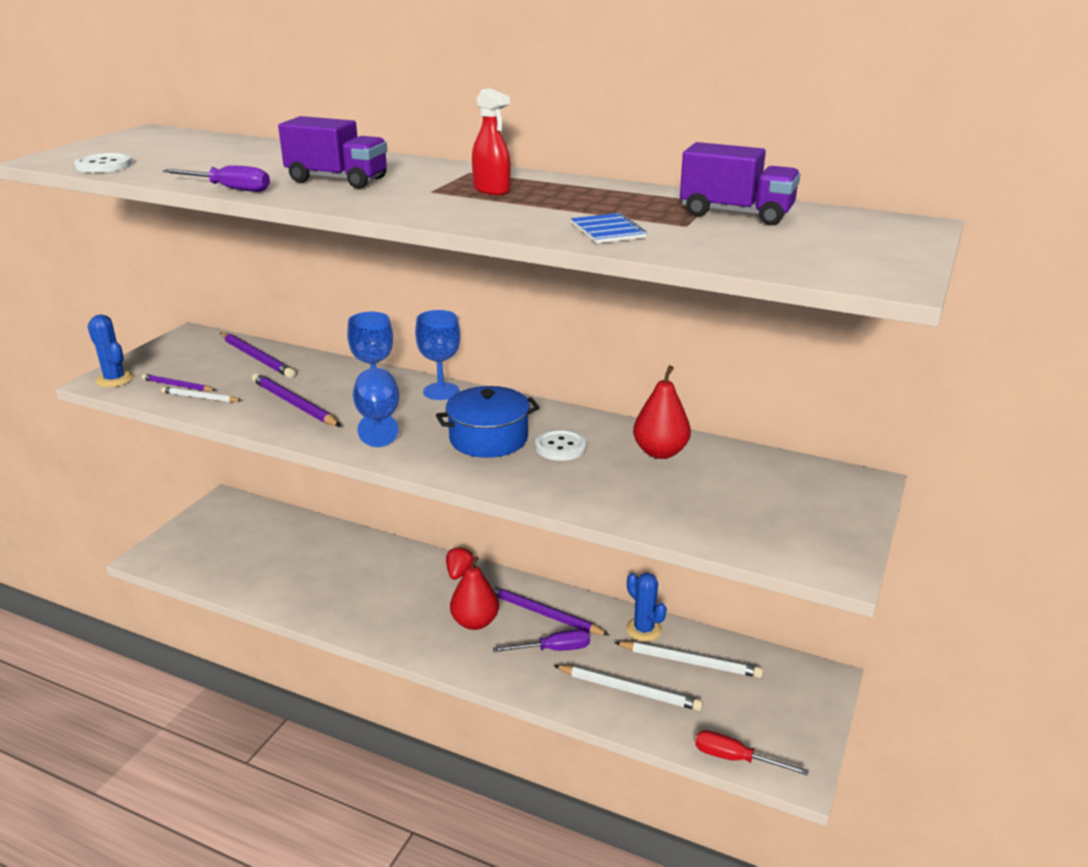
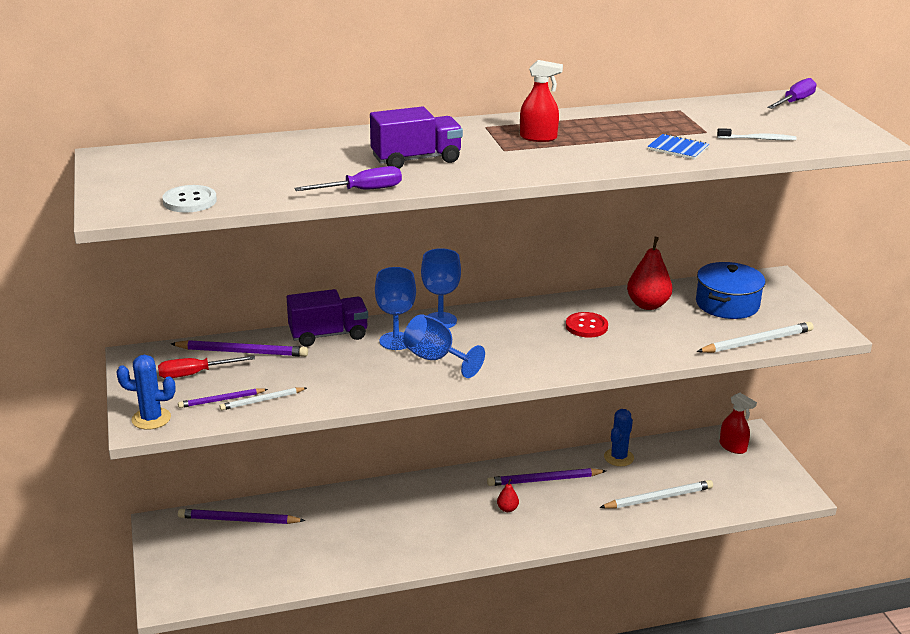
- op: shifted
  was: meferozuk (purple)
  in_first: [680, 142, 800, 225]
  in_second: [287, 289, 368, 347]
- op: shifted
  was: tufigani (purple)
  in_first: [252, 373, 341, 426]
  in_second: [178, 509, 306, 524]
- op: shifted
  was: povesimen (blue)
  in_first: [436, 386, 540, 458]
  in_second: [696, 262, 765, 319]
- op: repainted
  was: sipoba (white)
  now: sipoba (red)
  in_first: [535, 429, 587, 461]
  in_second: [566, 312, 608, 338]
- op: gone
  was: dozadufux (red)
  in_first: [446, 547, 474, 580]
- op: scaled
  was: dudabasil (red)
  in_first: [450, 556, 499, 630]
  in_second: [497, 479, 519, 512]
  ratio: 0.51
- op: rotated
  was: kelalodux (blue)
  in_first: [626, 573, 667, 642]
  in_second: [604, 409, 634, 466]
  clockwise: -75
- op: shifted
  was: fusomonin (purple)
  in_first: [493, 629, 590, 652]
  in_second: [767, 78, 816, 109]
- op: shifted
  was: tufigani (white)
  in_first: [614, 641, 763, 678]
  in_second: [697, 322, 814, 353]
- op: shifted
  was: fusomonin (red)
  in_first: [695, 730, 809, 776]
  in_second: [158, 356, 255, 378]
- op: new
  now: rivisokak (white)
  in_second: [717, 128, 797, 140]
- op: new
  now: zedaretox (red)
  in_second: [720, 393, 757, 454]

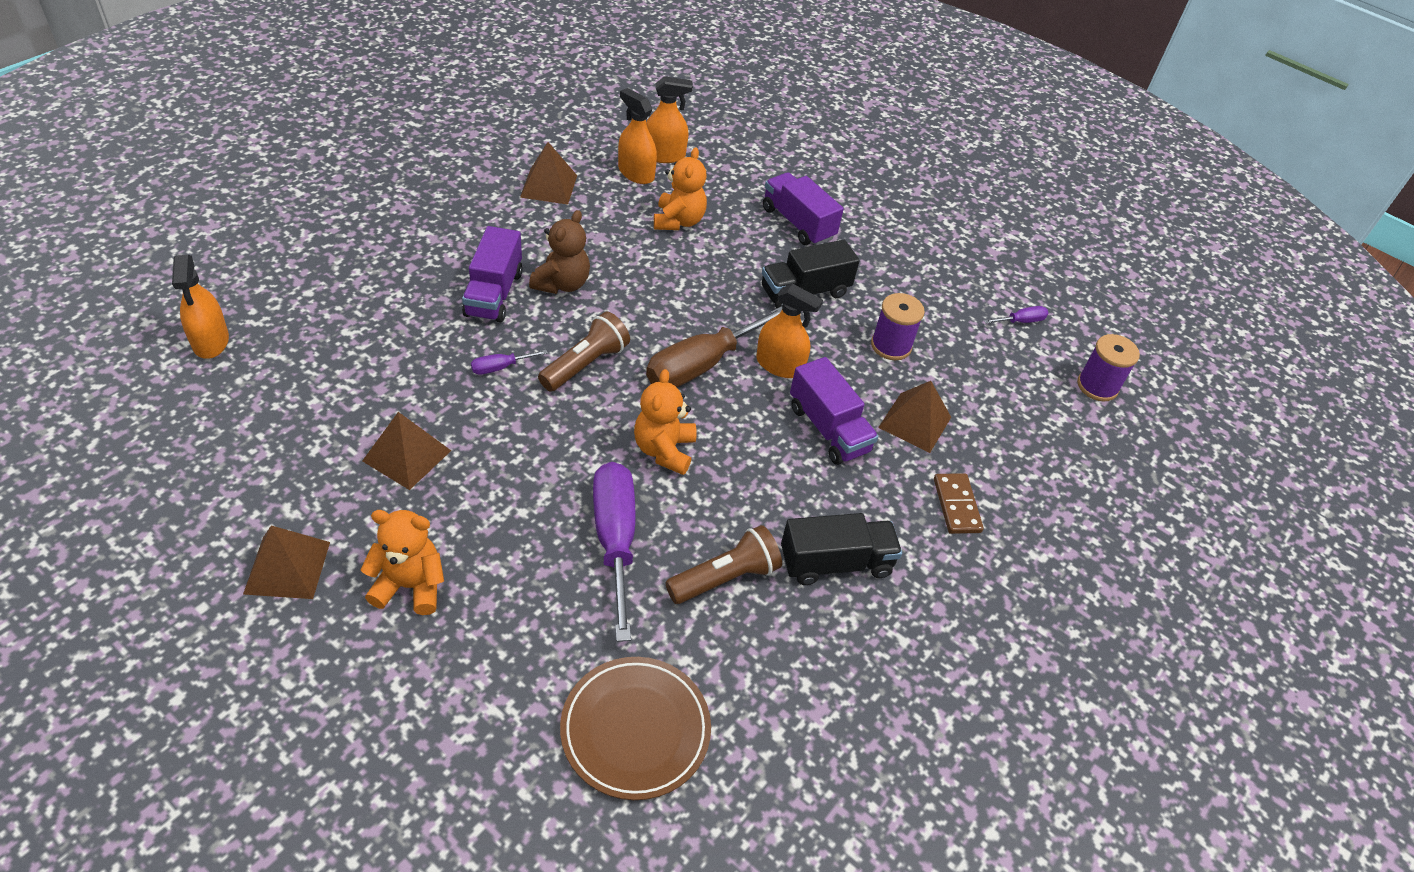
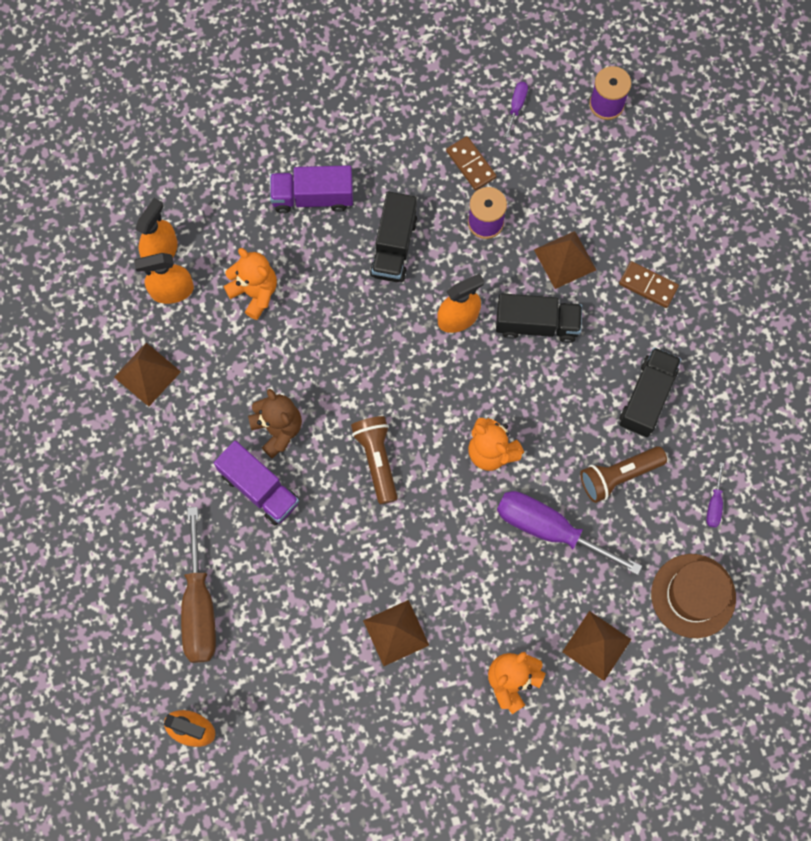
- op: shifted
  was: fusomonin (brown)
  in_first: [646, 307, 782, 387]
  in_second: [181, 507, 216, 663]
- op: shifted
  was: fusomonin (purple)
  in_first: [471, 350, 548, 375]
  in_second: [706, 462, 724, 528]
- op: repainted
  was: meferozuk (purple)
  now: meferozuk (black)
  in_first: [790, 357, 878, 465]
  in_second: [496, 293, 582, 343]
- op: shifted
  was: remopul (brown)
  in_first: [243, 525, 330, 599]
  in_second: [562, 611, 632, 681]
- op: rotated
  was: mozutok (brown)
  in_first: [665, 525, 782, 604]
  in_second: [580, 446, 667, 503]
  clockwise: -120
- op: swapped
  was: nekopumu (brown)
  now: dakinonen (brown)
  in_first: [560, 657, 711, 800]
  in_second: [651, 554, 736, 638]
- op: new
  now: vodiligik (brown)
  in_second: [446, 136, 497, 191]

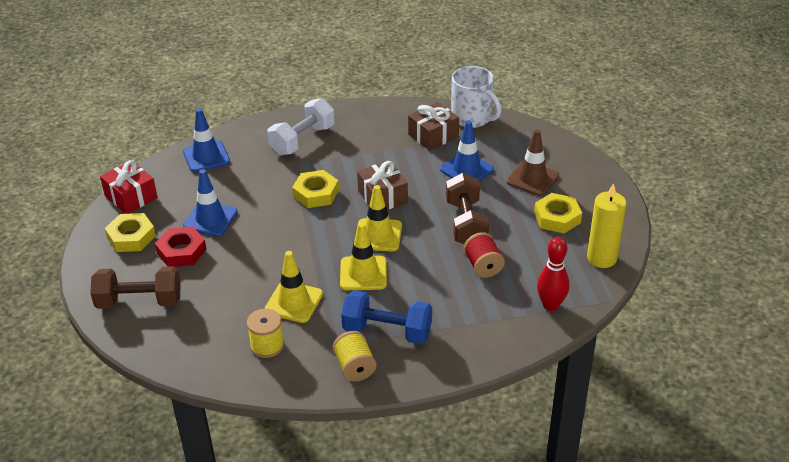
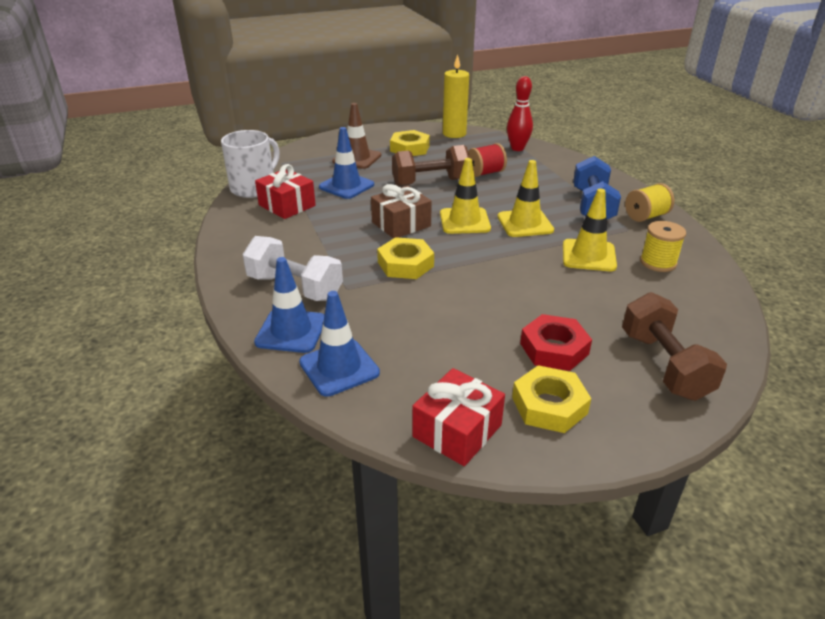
- op: repainted
  was: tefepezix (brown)
  now: tefepezix (red)
  in_first: [408, 102, 459, 151]
  in_second: [255, 164, 316, 219]
- op: shifted
  was: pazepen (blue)
  in_first: [183, 169, 238, 237]
  in_second: [254, 257, 325, 353]

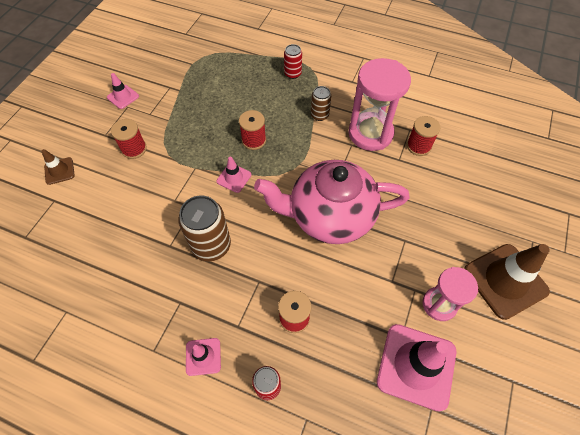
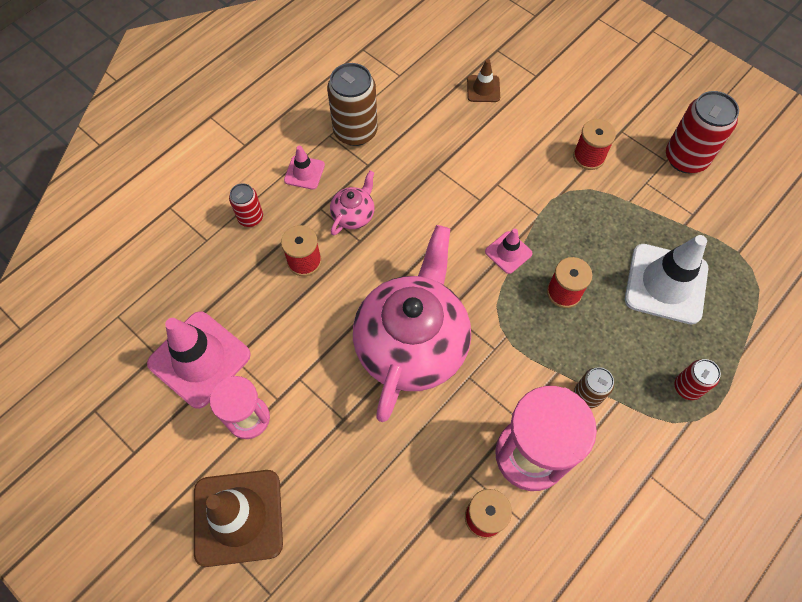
- op: swapped
  was: pazepen (pink)
  now: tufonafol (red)
  in_first: [107, 73, 139, 109]
  in_second: [666, 91, 739, 173]
- op: shifted
  was: pazepen (brown)
  in_first: [41, 149, 75, 185]
  in_second: [467, 59, 500, 102]
- op: shifted
  was: tufonafol (brown)
  in_first: [178, 195, 231, 262]
  in_second: [327, 63, 378, 146]
- op: new
  now: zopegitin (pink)
  in_second: [330, 171, 374, 236]
- op: new
  now: pazepen (white)
  in_second: [625, 235, 708, 325]

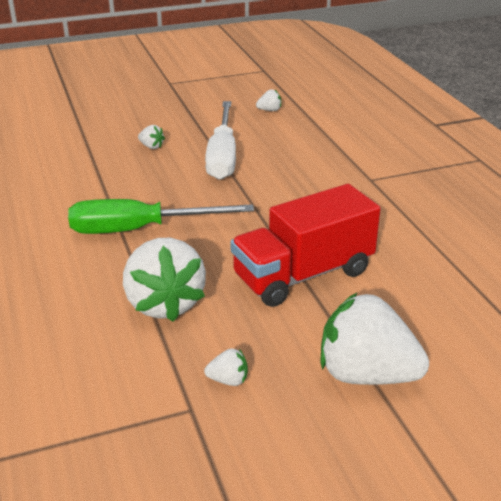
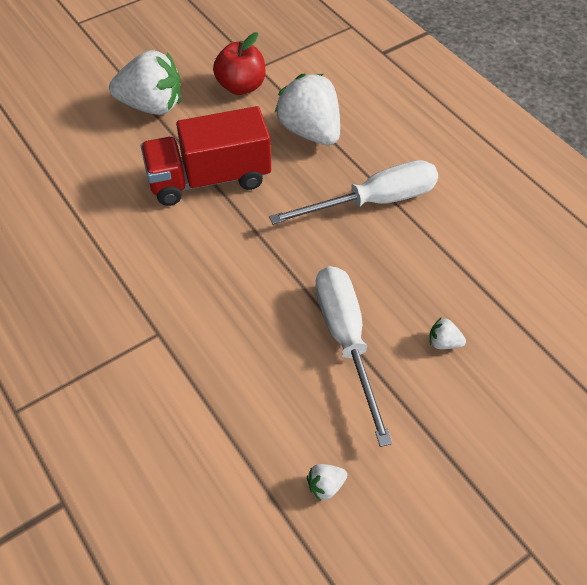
- op: rotated
  was: meferozuk (red)
  in_first: [230, 184, 381, 307]
  in_second: [141, 106, 271, 206]
  clockwise: -150
- op: repainted
  was: fusomonin (green)
  now: fusomonin (white)
  in_first: [68, 199, 254, 234]
  in_second: [269, 160, 438, 225]
- op: swapped
  was: dozadufux (white)
  now: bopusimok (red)
  in_first: [204, 348, 248, 386]
  in_second: [213, 32, 265, 95]

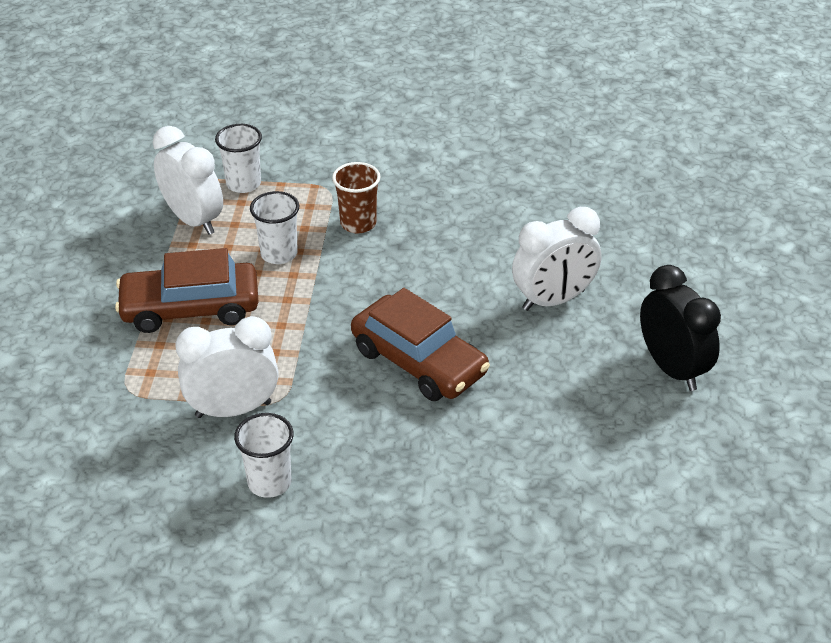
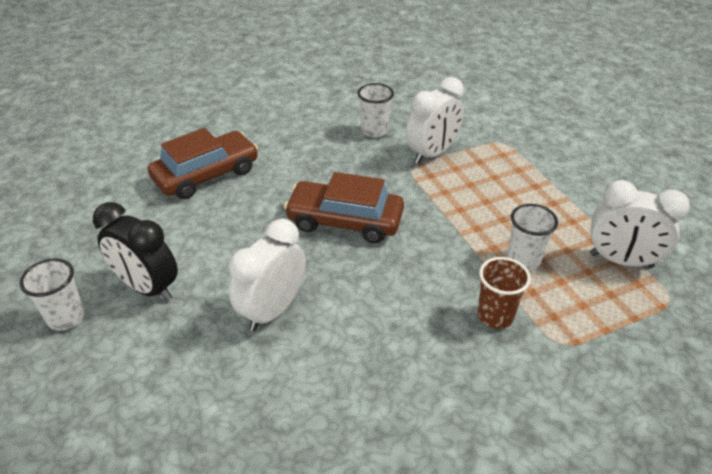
- op: shifted
  was: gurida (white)
  in_first: [215, 124, 262, 193]
  in_second: [19, 258, 85, 331]
- op: shifted
  was: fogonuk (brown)
  in_first: [115, 248, 259, 333]
  in_second: [148, 128, 258, 199]

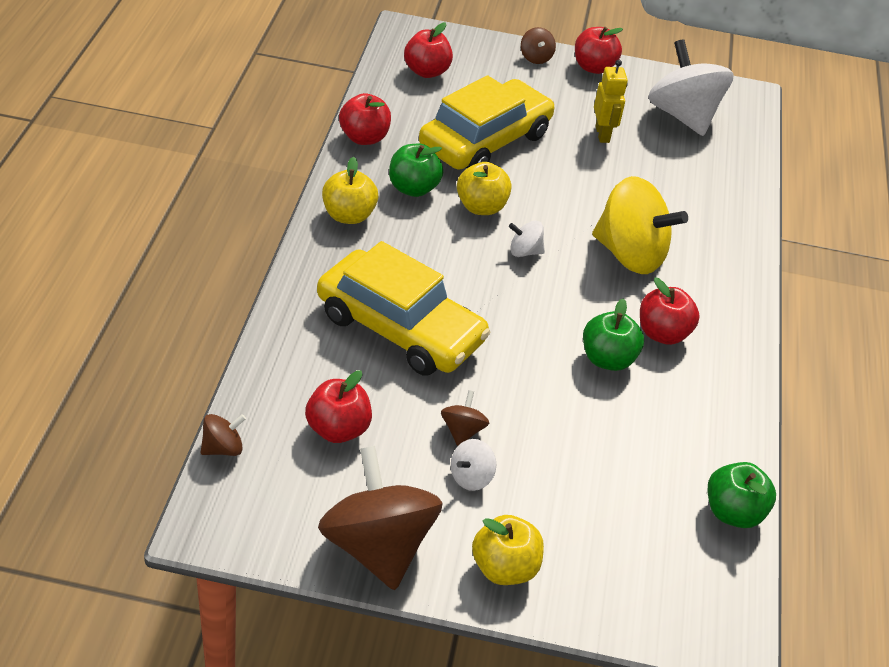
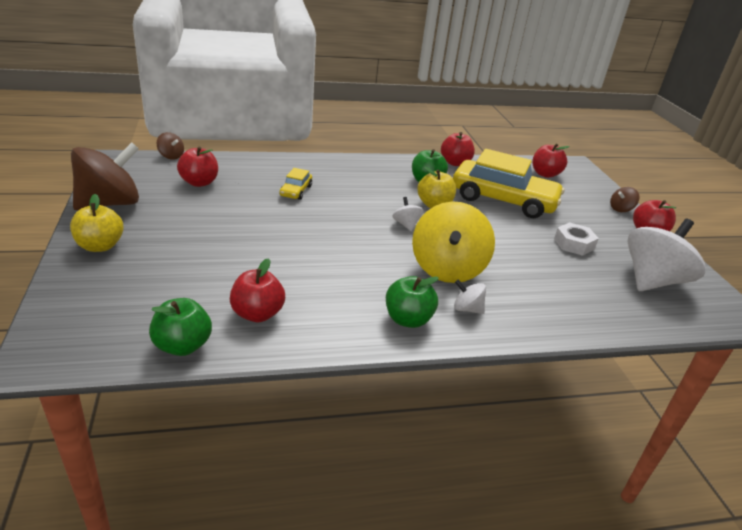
- op: swapped
  was: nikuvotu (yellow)
  now: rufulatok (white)
  in_first: [594, 60, 628, 143]
  in_second: [554, 222, 599, 256]
- op: gone
  was: bopusimok (yellow)
  in_first: [322, 157, 378, 224]
- op: scaled
  was: fogonuk (yellow)
  in_first: [317, 241, 490, 375]
  in_second: [280, 168, 312, 200]
  ratio: 0.42
- op: shifted
  was: bopusimok (red)
  in_first: [640, 278, 700, 345]
  in_second: [230, 258, 285, 322]
- op: shifted
  was: bopusimok (green)
  in_first: [583, 299, 644, 371]
  in_second: [386, 276, 439, 328]
- op: gone
  was: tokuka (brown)
  in_first: [441, 390, 489, 446]
- op: shifted
  was: tokuka (white)
  in_first: [451, 439, 496, 491]
  in_second: [454, 280, 486, 314]

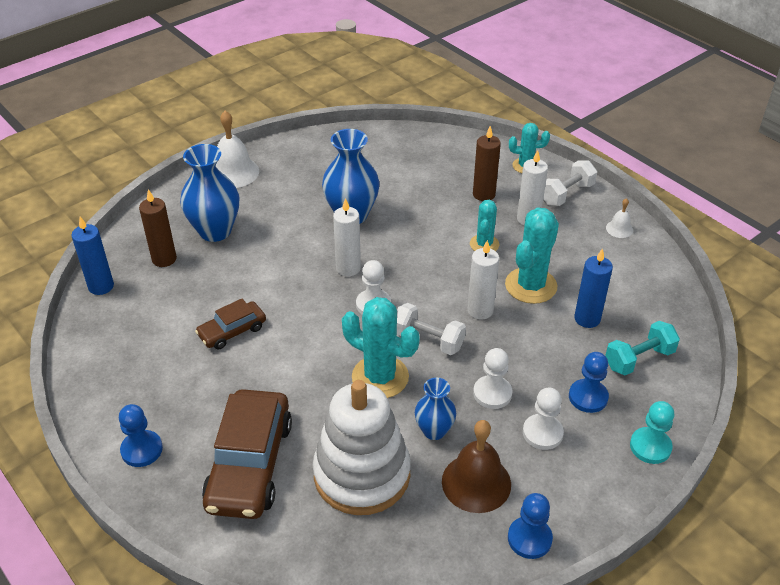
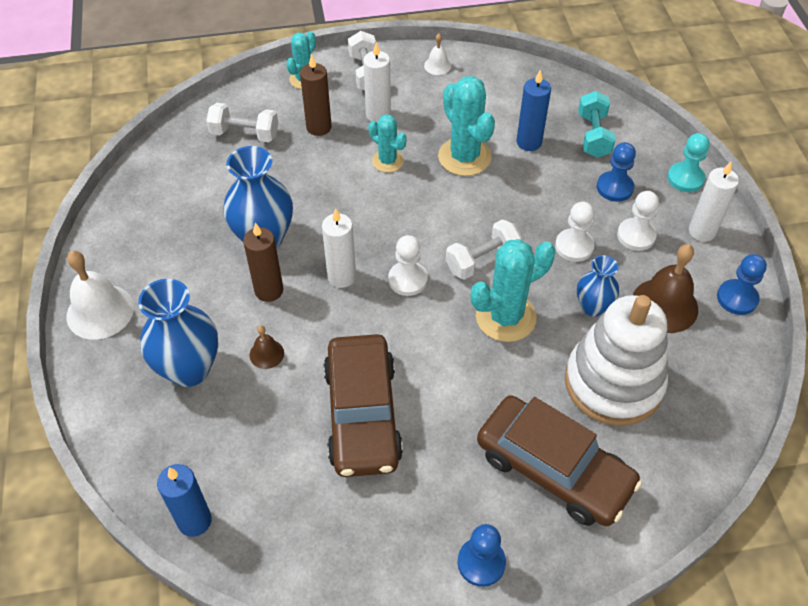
- op: shifted
  was: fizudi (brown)
  in_first: [139, 189, 177, 267]
  in_second: [243, 223, 283, 302]
- op: shifted
  was: fizudi (white)
  in_first: [468, 240, 499, 320]
  in_second: [689, 162, 739, 242]
- op: scaled
  was: fogonuk (brown)
  in_first: [195, 299, 266, 349]
  in_second: [323, 334, 403, 477]
  ratio: 1.87
- op: new
  now: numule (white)
  in_second: [206, 103, 278, 142]
- op: new
  now: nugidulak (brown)
  in_second: [250, 325, 284, 369]

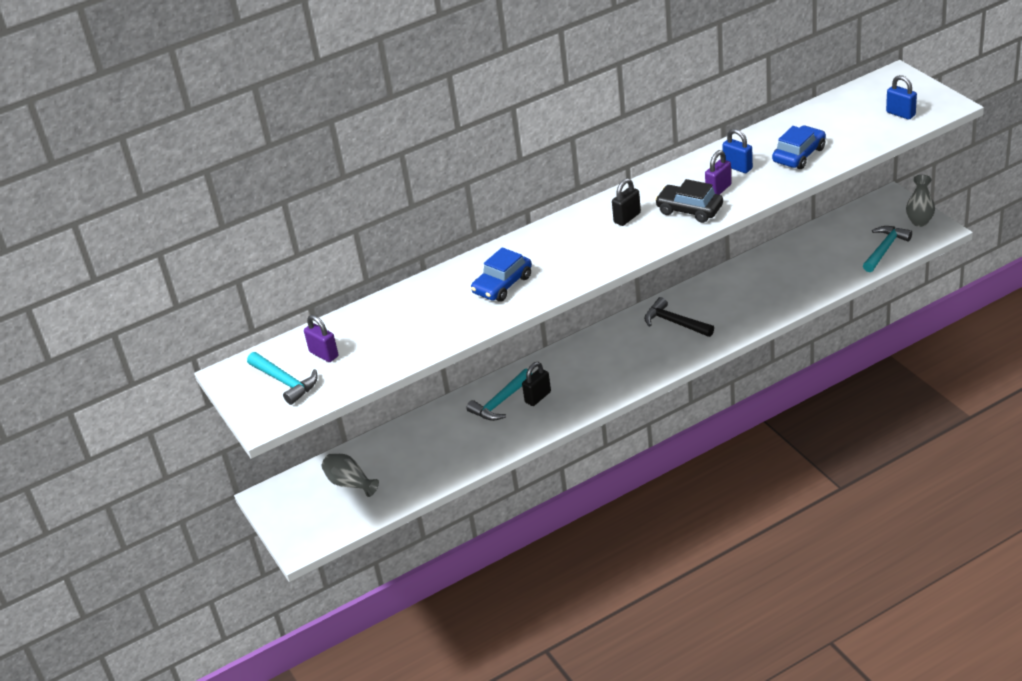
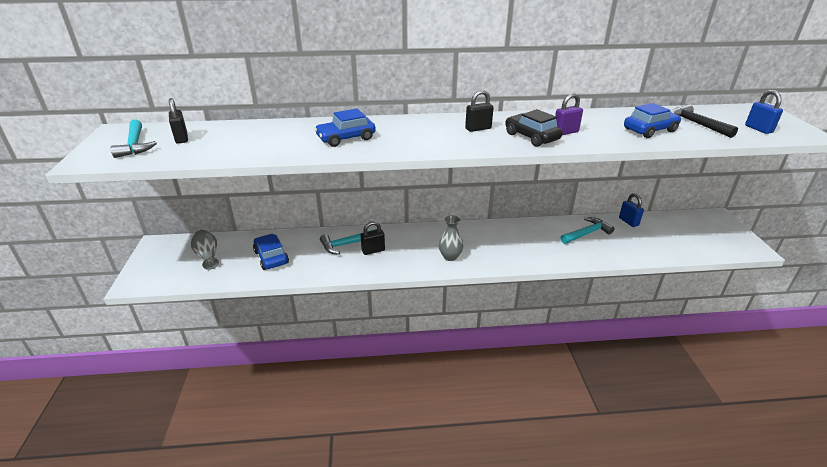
- op: shifted
  was: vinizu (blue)
  in_first: [722, 129, 753, 173]
  in_second: [619, 193, 644, 227]
- op: shifted
  was: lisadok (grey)
  in_first: [906, 175, 935, 227]
  in_second: [439, 215, 463, 261]
- op: shifted
  was: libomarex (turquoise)
  in_first: [863, 226, 912, 272]
  in_second: [560, 217, 615, 244]
- op: shifted
  was: libomarex (black)
  in_first: [644, 297, 714, 337]
  in_second: [671, 104, 738, 138]
- op: repainted
  was: vinizu (purple)
  now: vinizu (black)
  in_first: [304, 315, 339, 362]
  in_second: [169, 98, 188, 144]
- op: new
  now: fogonuk (blue)
  in_second: [253, 234, 289, 270]

